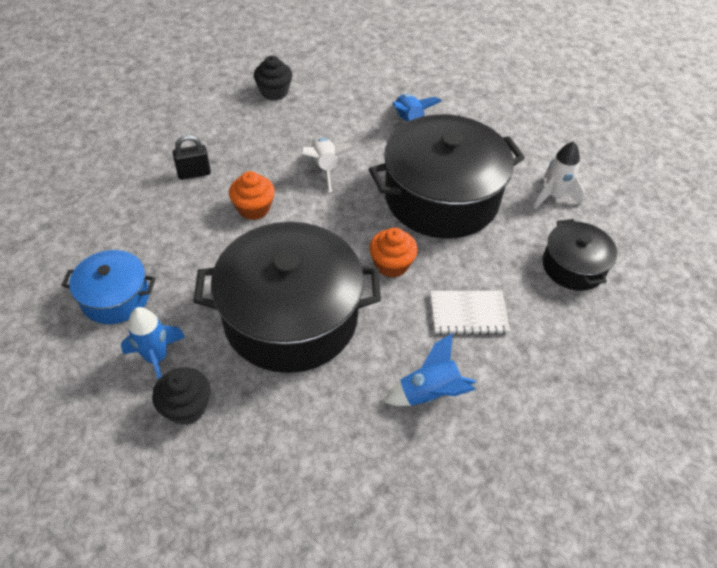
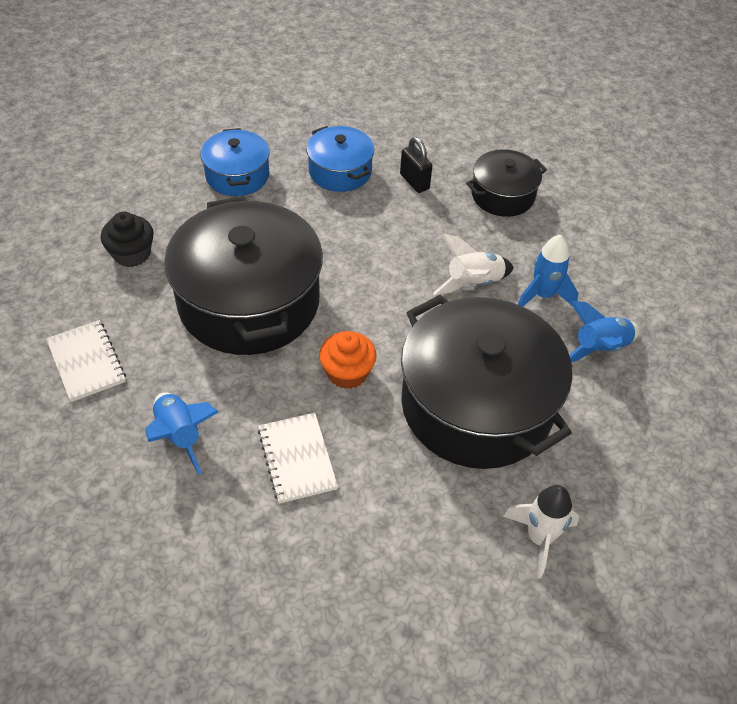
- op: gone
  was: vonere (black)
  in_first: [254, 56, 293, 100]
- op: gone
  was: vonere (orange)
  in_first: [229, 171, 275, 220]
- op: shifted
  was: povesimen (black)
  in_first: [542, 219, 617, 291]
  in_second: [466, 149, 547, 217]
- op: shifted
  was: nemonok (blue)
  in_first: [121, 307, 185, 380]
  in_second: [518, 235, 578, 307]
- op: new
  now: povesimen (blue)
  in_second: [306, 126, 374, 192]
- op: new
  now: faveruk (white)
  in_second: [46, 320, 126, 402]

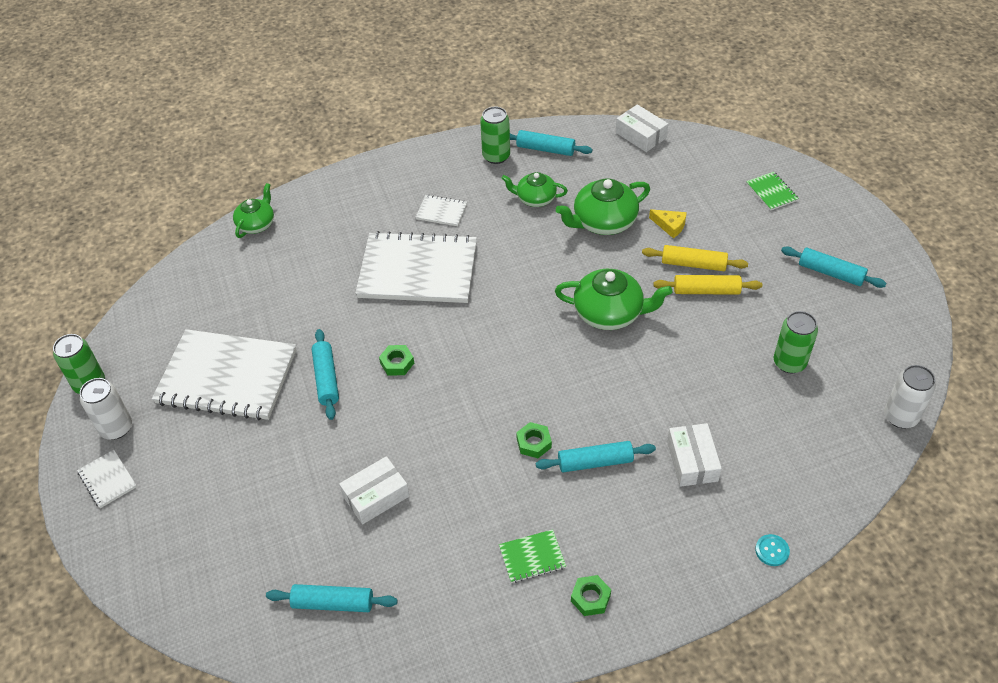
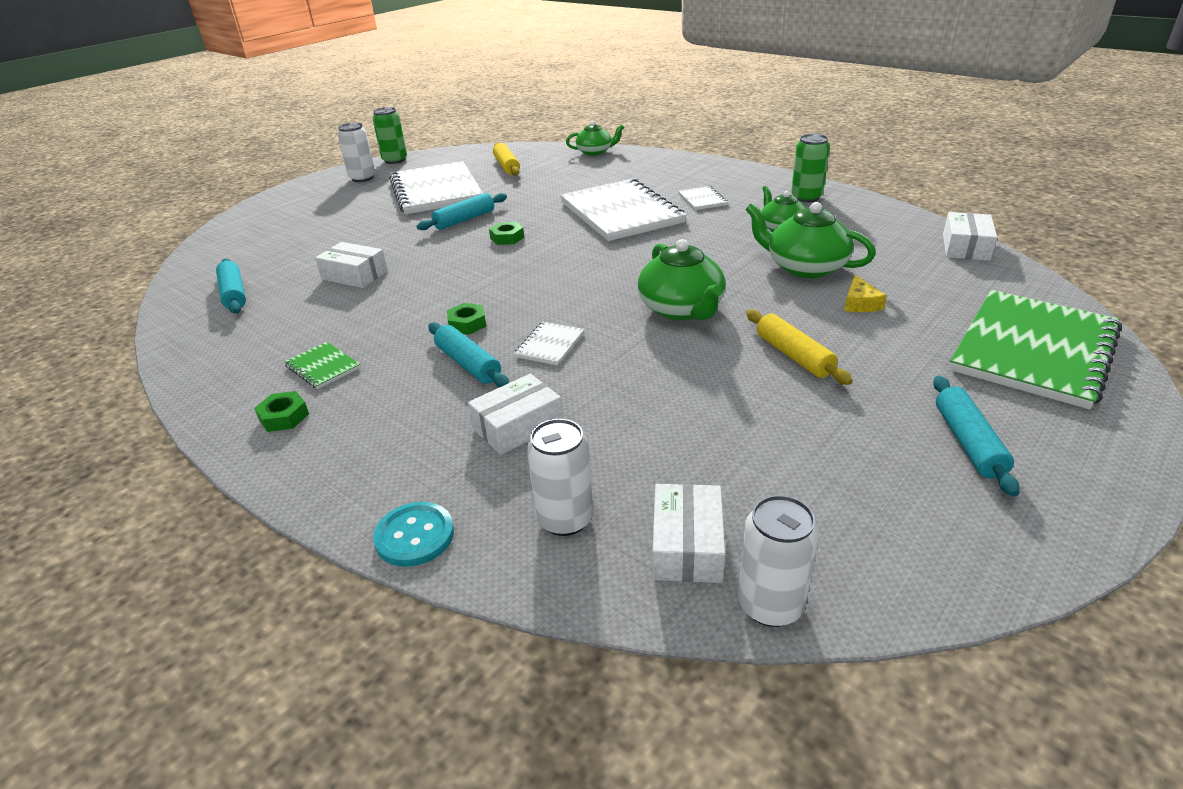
- op: gone
  was: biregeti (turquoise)
  in_first: [510, 130, 592, 156]
- op: scaled
  was: faveruk (green)
  in_first: [746, 172, 799, 211]
  in_second: [949, 290, 1122, 410]
  ratio: 2.39
- op: shifted
  was: biregeti (yellow)
  in_first: [642, 245, 748, 271]
  in_second: [493, 143, 520, 176]
- op: gone
  was: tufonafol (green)
  in_first: [774, 311, 818, 373]
- op: shifted
  was: faveruk (white)
  in_first: [77, 450, 137, 508]
  in_second: [514, 322, 584, 366]
- op: scaled
  was: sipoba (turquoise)
  in_first: [755, 534, 790, 566]
  in_second: [373, 502, 454, 567]
  ratio: 1.55
- op: new
  now: tufonafol (white)
  in_second: [527, 419, 593, 536]
- op: new
  now: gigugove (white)
  in_second: [653, 484, 725, 583]

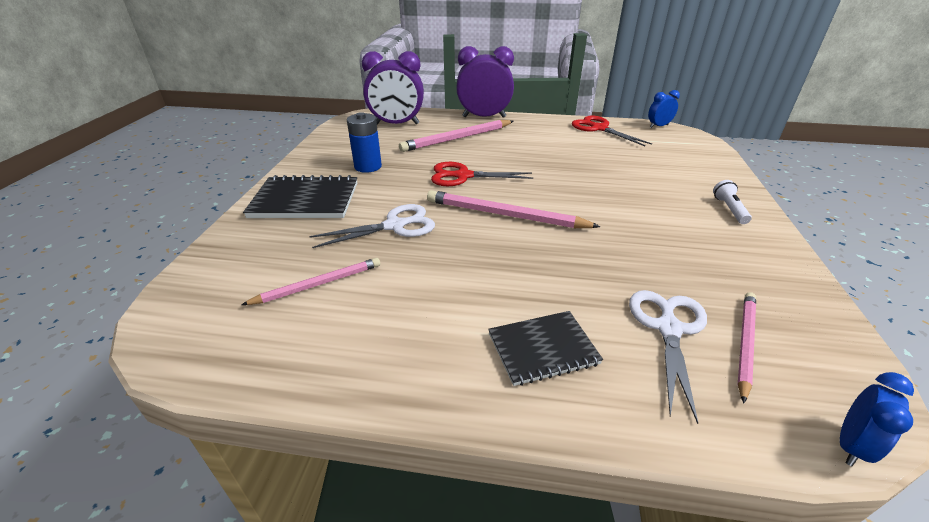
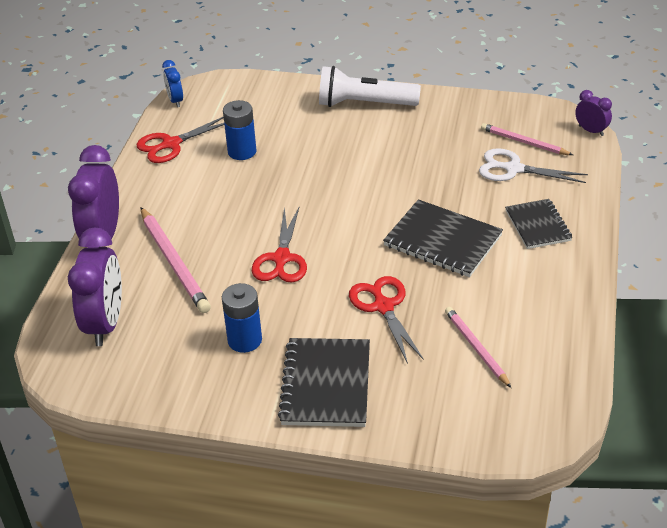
- op: scaled
  was: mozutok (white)
  in_first: [713, 180, 752, 224]
  in_second: [319, 66, 421, 107]
  ratio: 2.14
- op: gone
  was: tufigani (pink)
  in_first: [427, 190, 601, 228]
- op: repainted
  was: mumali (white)
  now: mumali (red)
  in_first: [309, 204, 435, 248]
  in_second: [349, 276, 424, 364]
- op: repainted
  was: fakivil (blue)
  now: fakivil (purple)
  in_first: [840, 372, 914, 466]
  in_second: [575, 90, 612, 136]
- op: new
  now: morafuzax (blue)
  in_second: [223, 100, 256, 160]
- op: new
  now: faveruk (black)
  in_second: [383, 199, 503, 277]

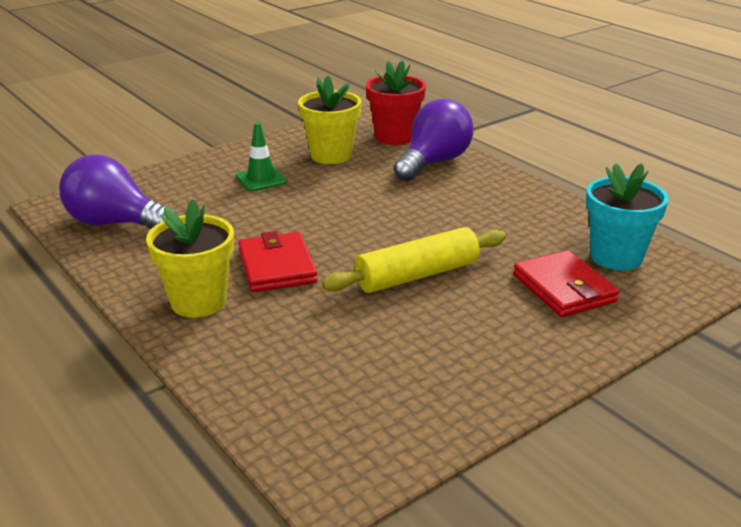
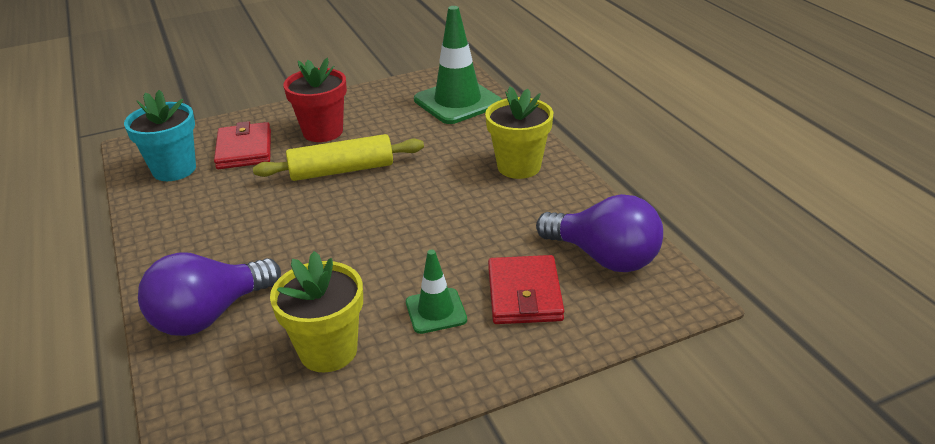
- op: shifted
  was: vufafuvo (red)
  in_first: [366, 60, 426, 145]
  in_second: [283, 58, 347, 142]
- op: shifted
  was: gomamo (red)
  in_first: [238, 231, 318, 292]
  in_second: [488, 255, 564, 324]
- op: new
  now: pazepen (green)
  in_second: [414, 6, 502, 124]

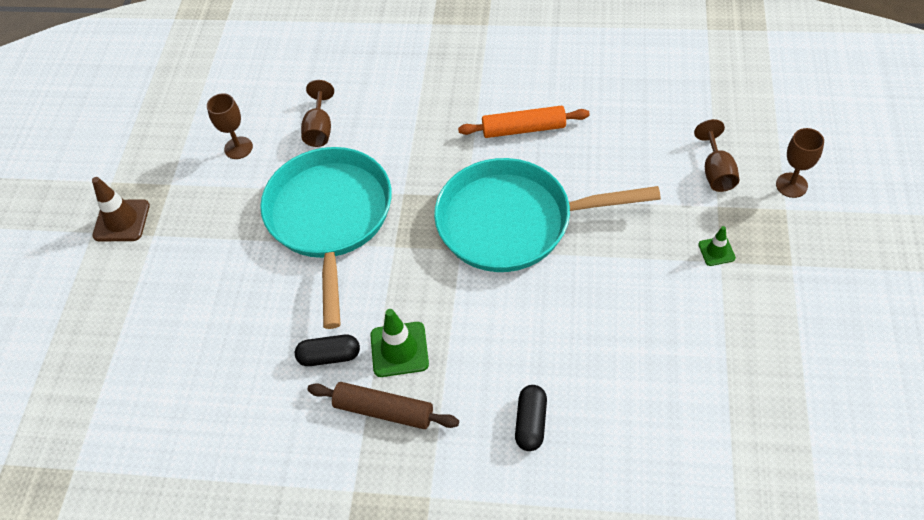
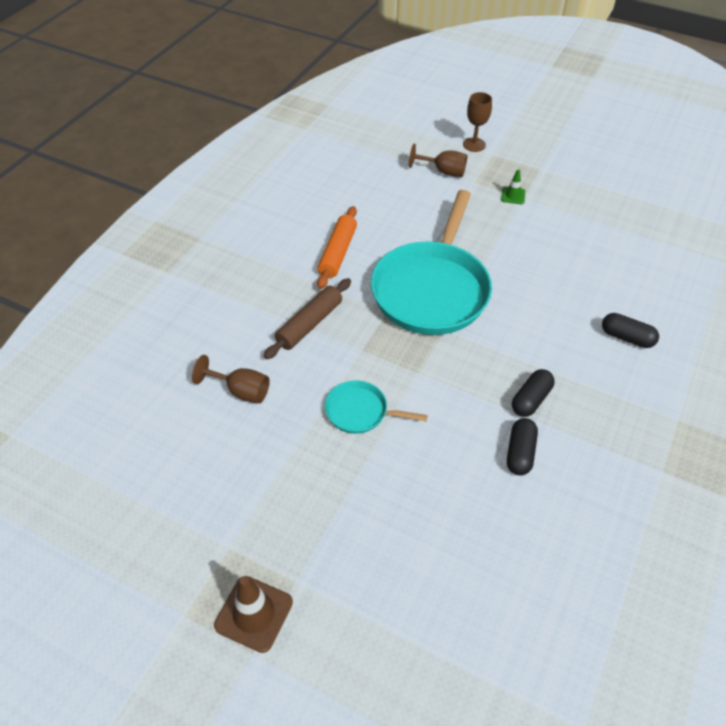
- op: gone
  was: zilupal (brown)
  in_first: [207, 93, 253, 159]
- op: scaled
  was: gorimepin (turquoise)
  in_first: [260, 147, 392, 329]
  in_second: [325, 381, 428, 434]
  ratio: 0.46
- op: swapped
  was: pazepen (green)
  now: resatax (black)
  in_first: [370, 309, 429, 377]
  in_second: [512, 369, 555, 417]
- op: shifted
  was: biregeti (brown)
  in_first: [307, 382, 459, 429]
  in_second: [264, 278, 351, 359]

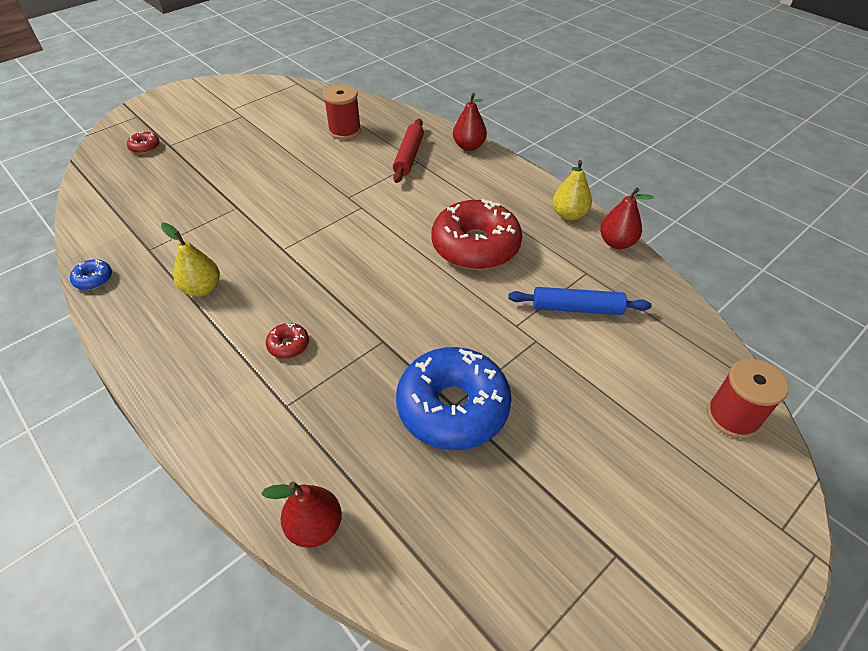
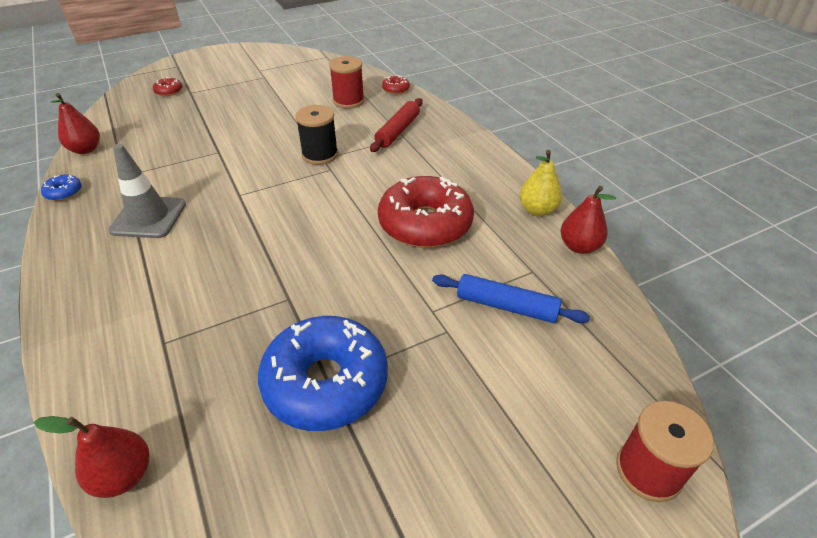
- op: shifted
  was: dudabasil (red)
  in_first: [453, 93, 487, 151]
  in_second: [50, 93, 100, 154]
- op: swapped
  was: dudabasil (yellow)
  now: pazepen (grey)
  in_first: [161, 223, 220, 297]
  in_second: [108, 144, 186, 238]
- op: shifted
  was: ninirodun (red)
  in_first: [266, 323, 309, 359]
  in_second: [382, 75, 410, 94]
- op: new
  now: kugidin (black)
  in_second: [295, 105, 338, 165]

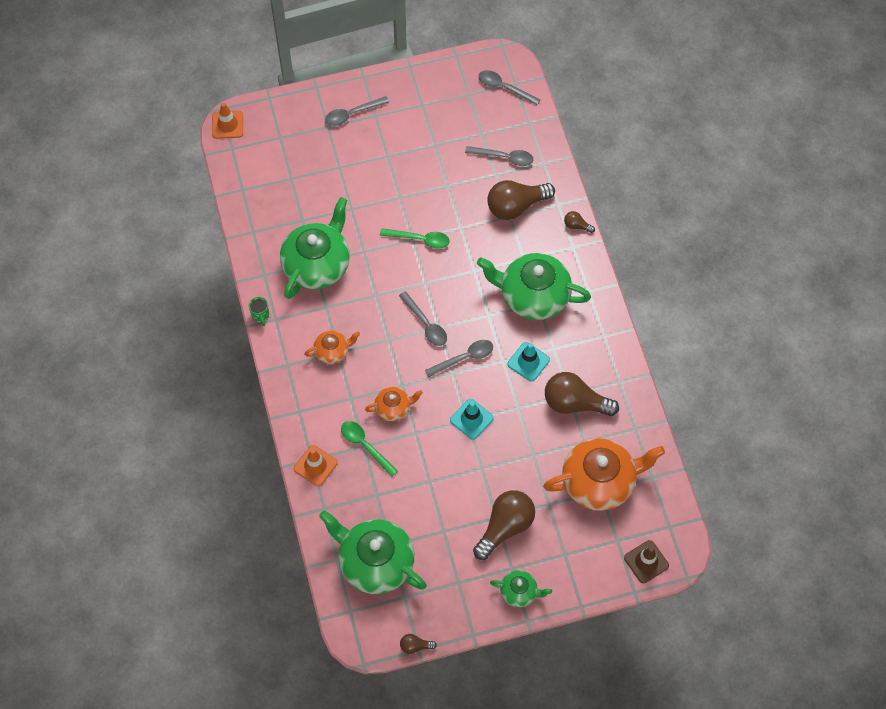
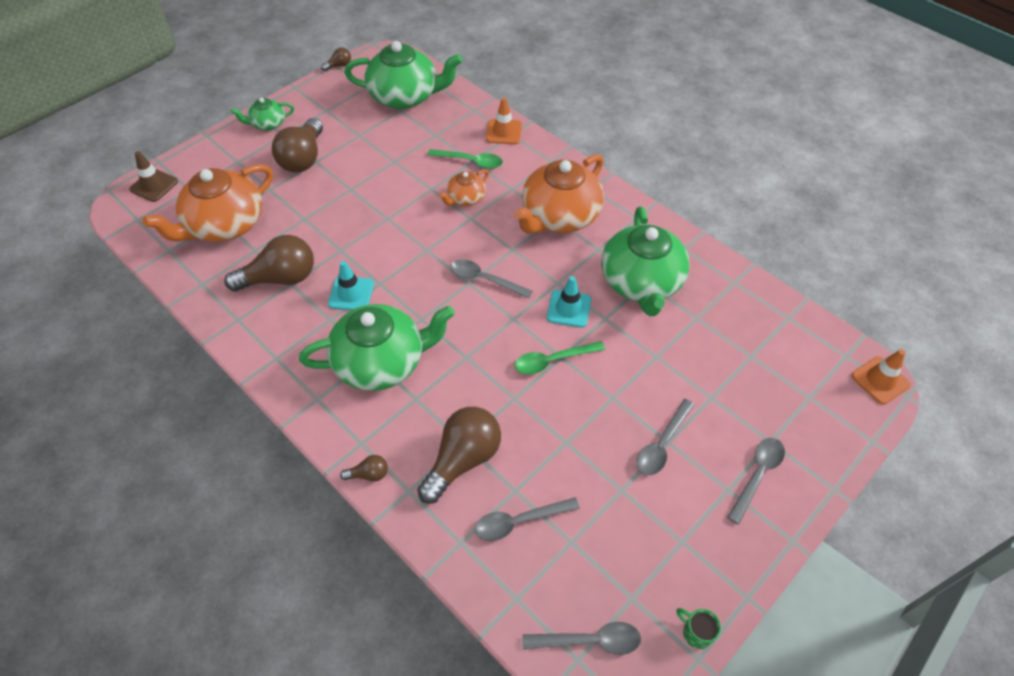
- op: shifted
  was: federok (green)
  in_first: [249, 297, 269, 326]
  in_second: [677, 608, 721, 649]
- op: scaled
  was: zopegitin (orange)
  in_first: [304, 330, 360, 364]
  in_second: [514, 154, 604, 234]
  ratio: 2.03
- op: shifted
  was: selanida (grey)
  in_first: [425, 340, 493, 377]
  in_second: [637, 399, 695, 475]
- op: shifted
  was: pazepen (turquoise)
  in_first: [450, 399, 494, 440]
  in_second: [547, 276, 591, 328]

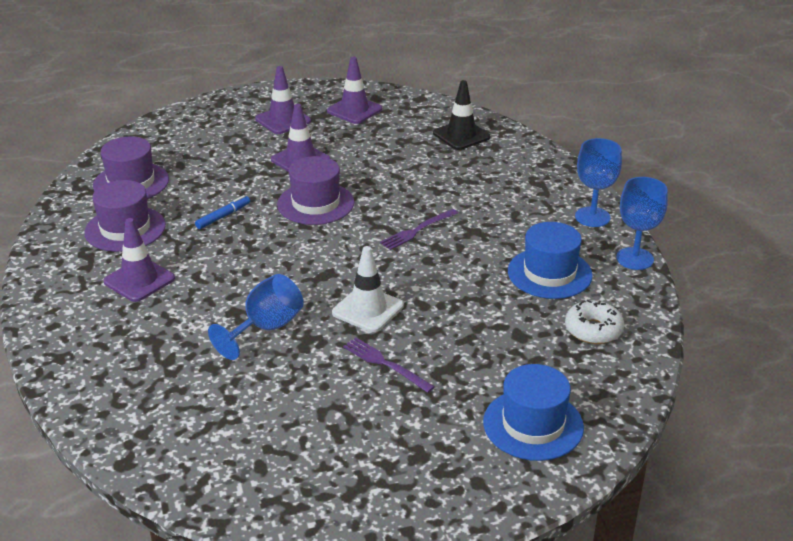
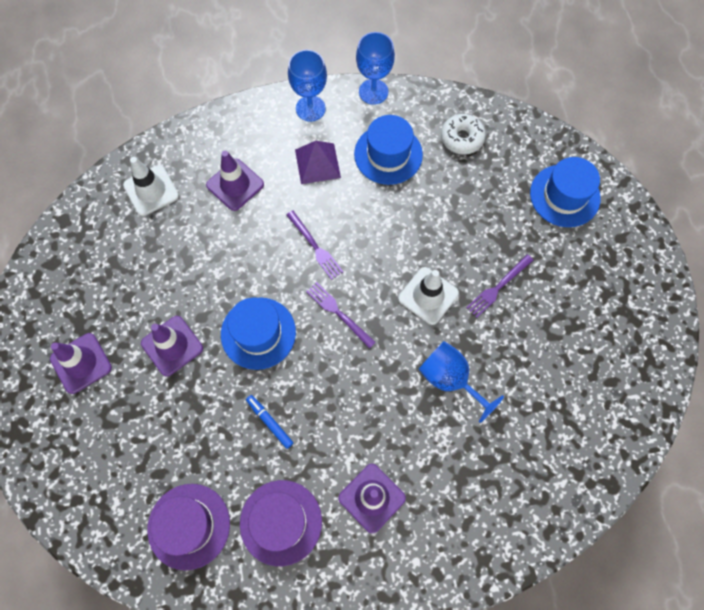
- op: shifted
  was: pazepen (purple)
  in_first: [327, 57, 382, 124]
  in_second: [206, 151, 264, 211]
- op: repainted
  was: pazepen (black)
  now: pazepen (white)
  in_first: [433, 80, 490, 150]
  in_second: [123, 157, 179, 216]
- op: repainted
  was: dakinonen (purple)
  now: dakinonen (blue)
  in_first: [277, 156, 354, 225]
  in_second: [221, 297, 296, 370]
- op: new
  now: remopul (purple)
  in_second: [295, 141, 341, 184]
- op: new
  now: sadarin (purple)
  in_second: [306, 282, 376, 349]

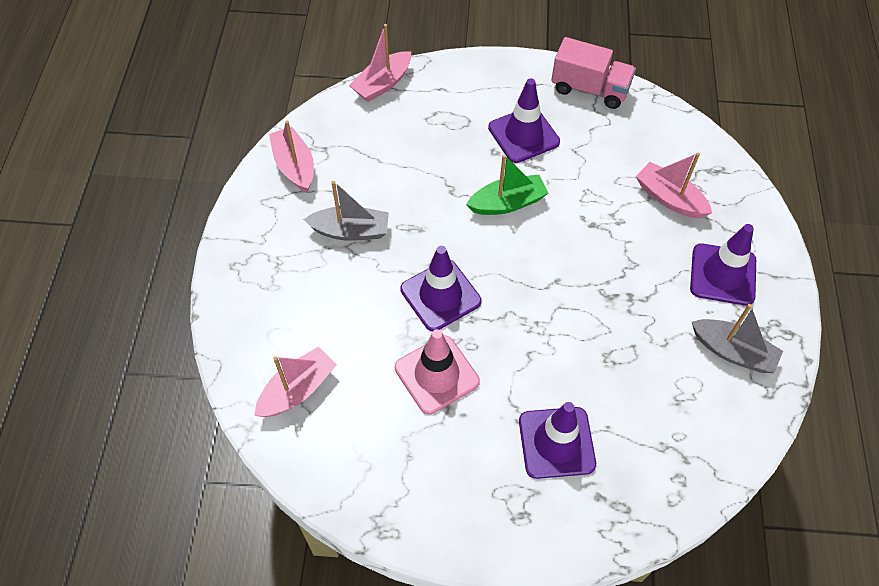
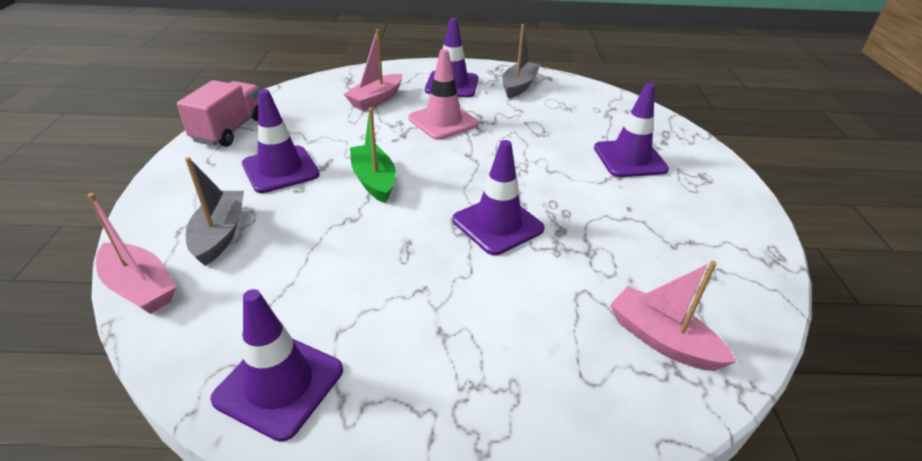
- op: swapped
  was: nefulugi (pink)
  now: pazepen (purple)
  in_first: [269, 121, 314, 192]
  in_second: [210, 289, 343, 442]
- op: shifted
  was: nefulugi (grey)
  in_first: [303, 181, 389, 241]
  in_second: [185, 157, 244, 266]
- op: shifted
  was: pazepen (pink)
  in_first: [395, 329, 480, 414]
  in_second: [408, 49, 479, 140]

